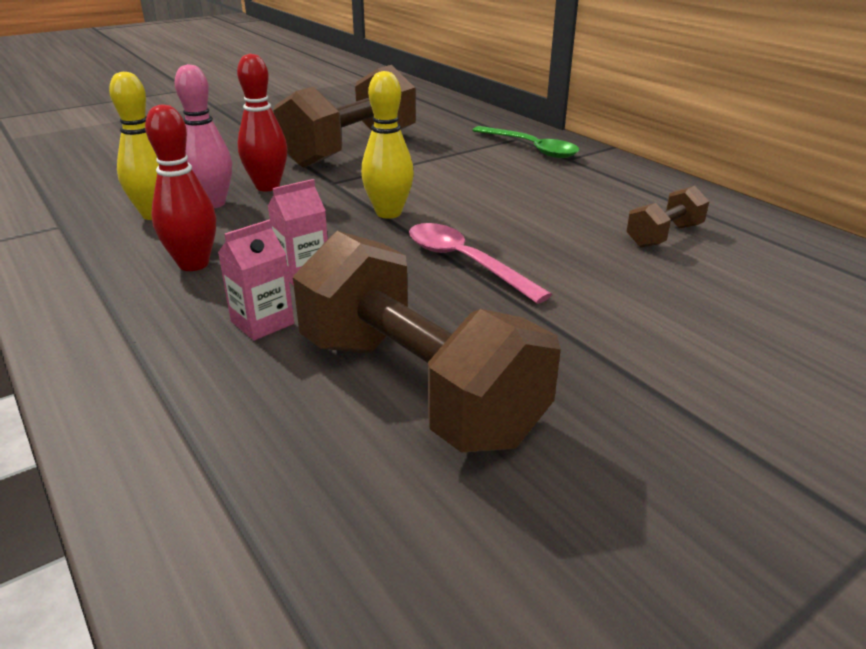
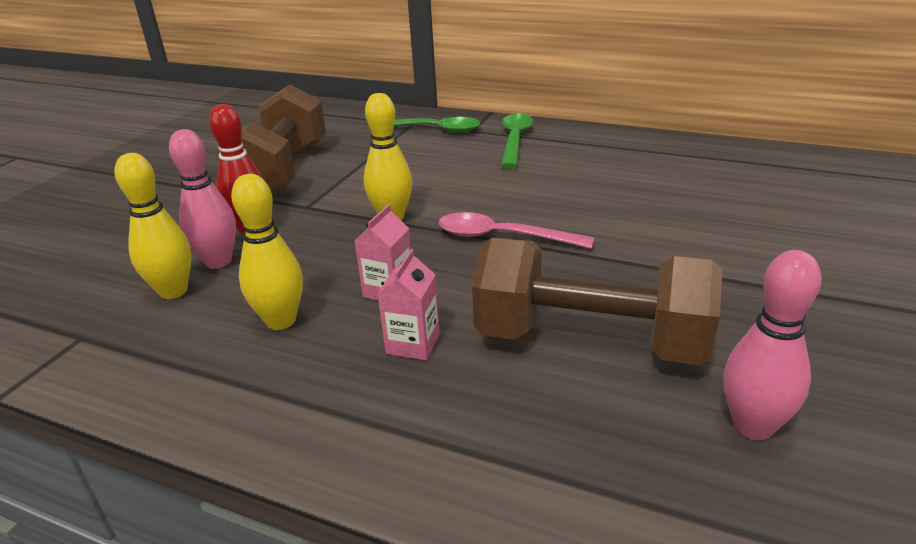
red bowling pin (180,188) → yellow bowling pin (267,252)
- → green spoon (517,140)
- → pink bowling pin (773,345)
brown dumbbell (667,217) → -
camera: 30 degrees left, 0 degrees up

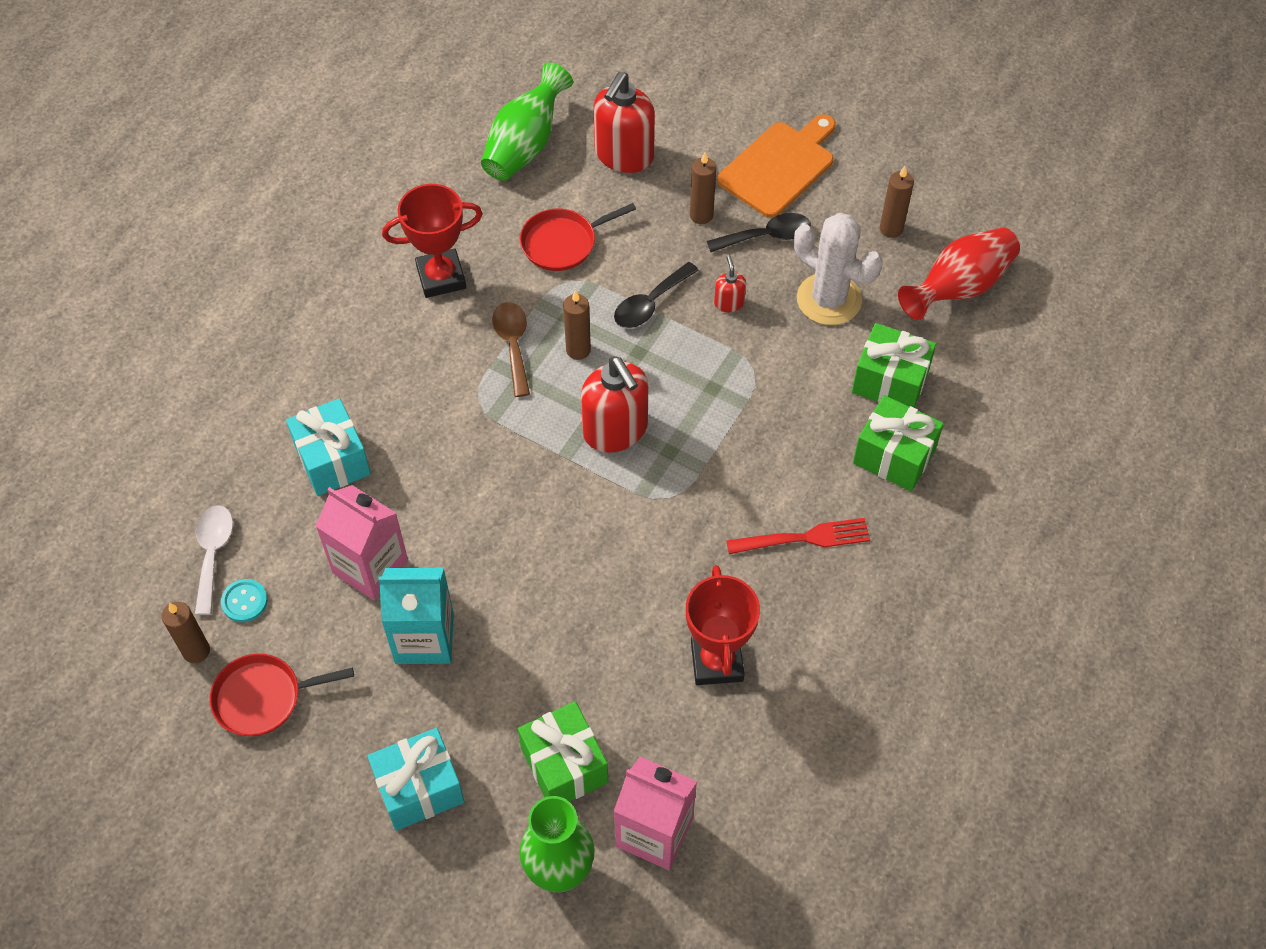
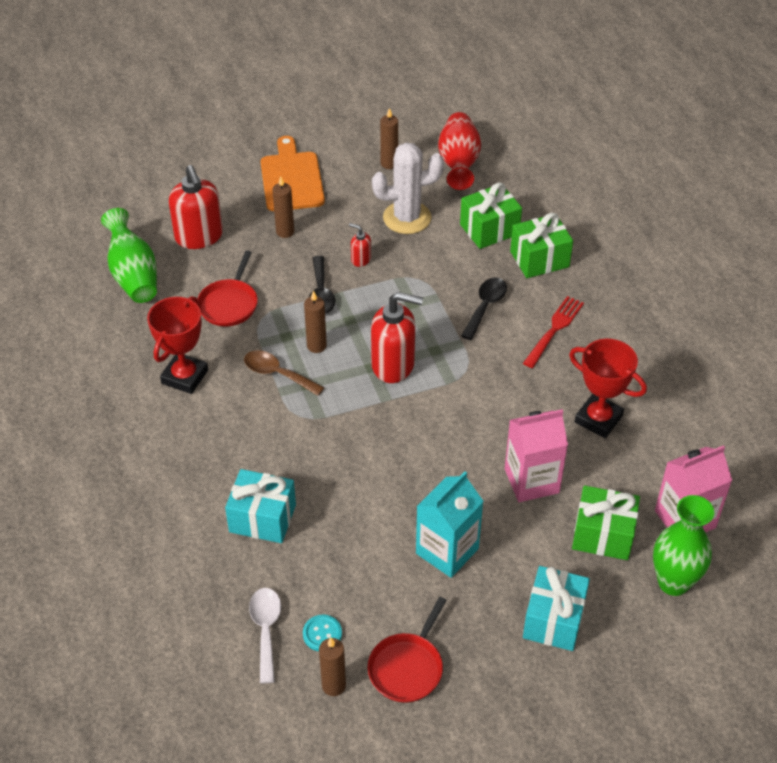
white spoon (214,560) → white spoon (265,635), 45 degrees clockwise
black spoon (759,232) → black spoon (484,308), move
pink carton (362,542) → pink carton (536,455), move
camera: 50 degrees left, 10 degrees down

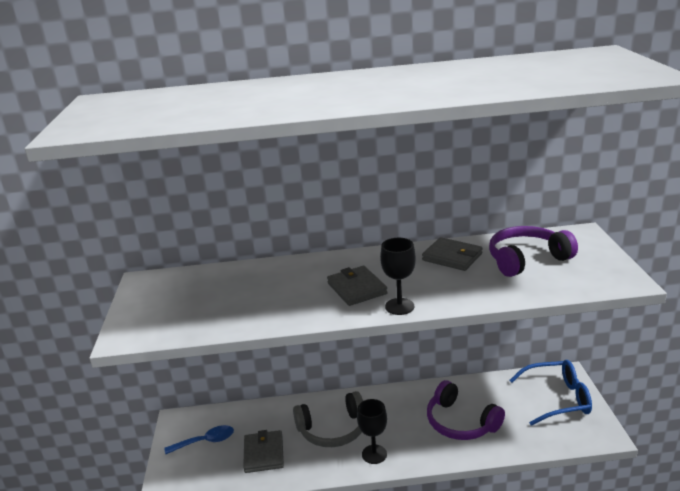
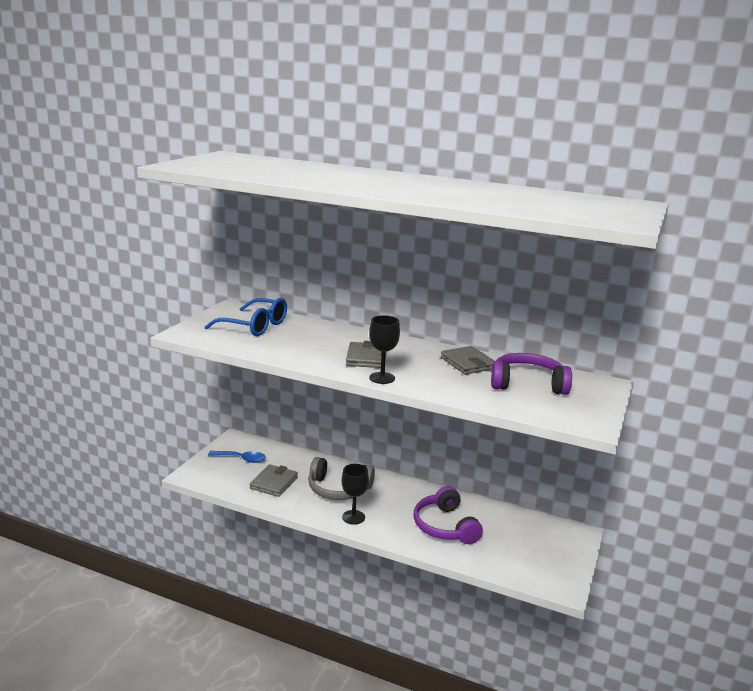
blue glasses (550,393) → blue glasses (246,317), move
camera: 25 degrees right, 5 degrees down

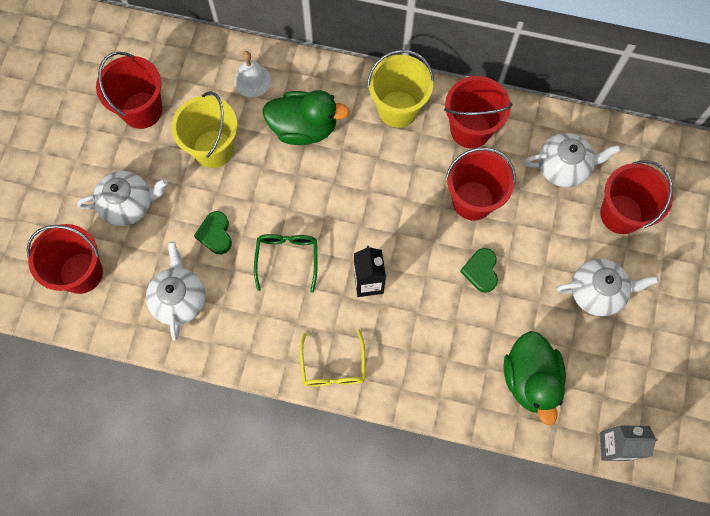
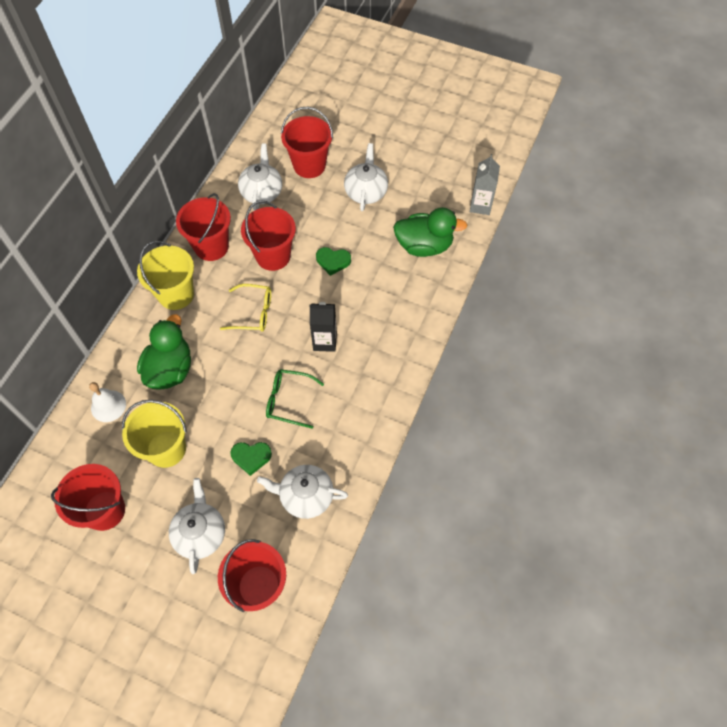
yellow glasses (332,358) → yellow glasses (245,308), move
camera: 80 degrees left, 10 degrees down

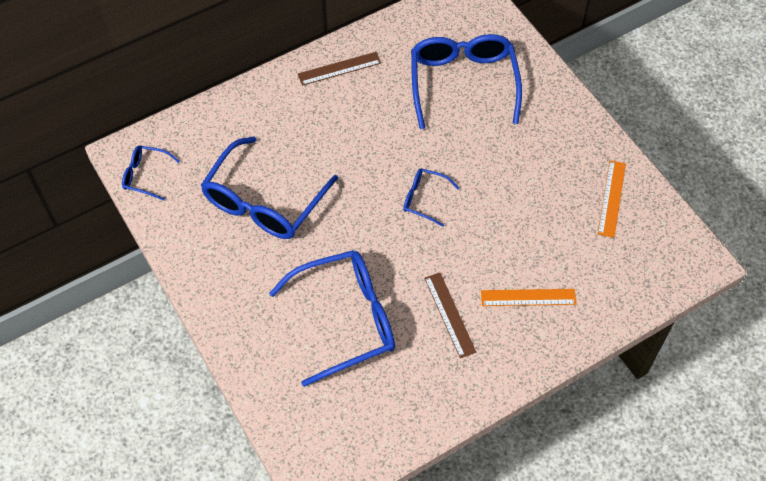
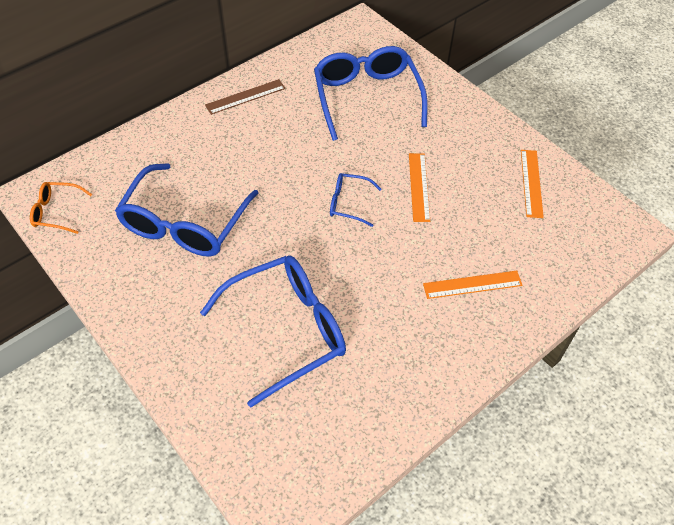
blue glasses (151,173) → orange glasses (61,208)
- → orange ruler (419,187)
brown ruler (450,315) → -
camera: 10 degrees left, 5 degrees down

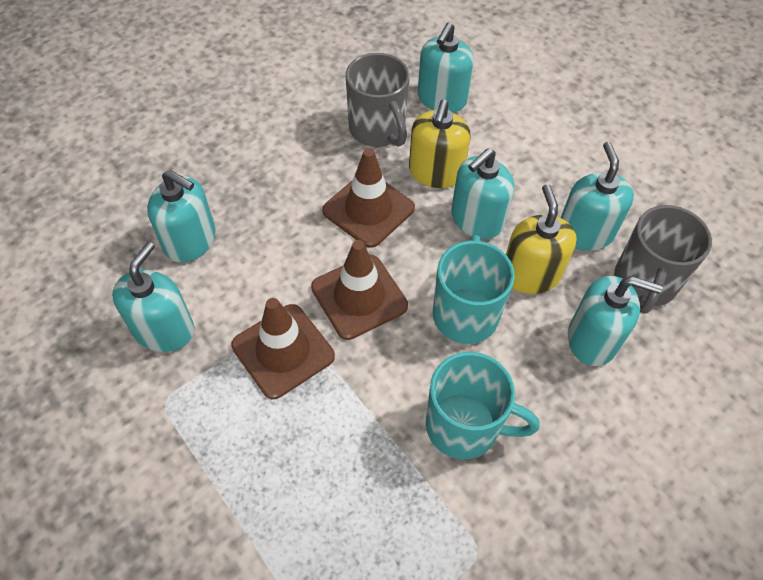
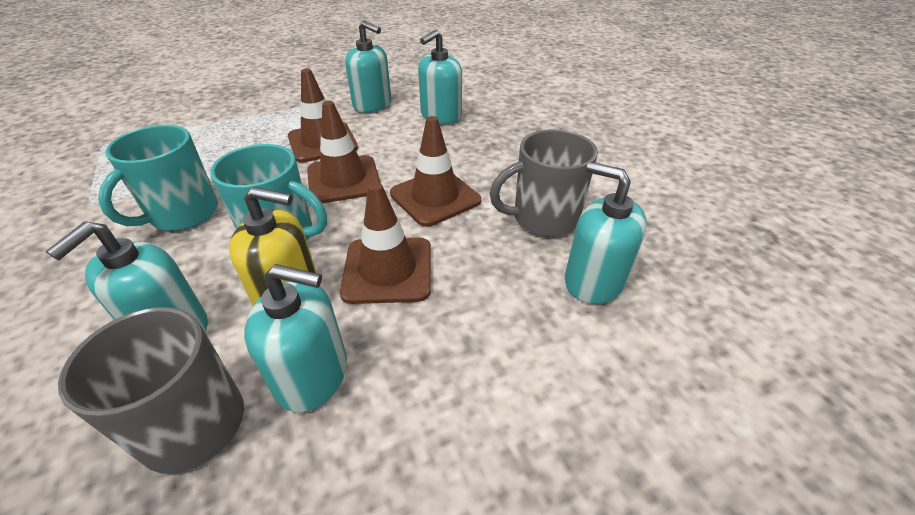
turquoise soap dispenser (482,193) → brown traffic cone (385,243)
yellow soap dispenser (440,143) → -
camera: 105 degrees right, 15 degrees down

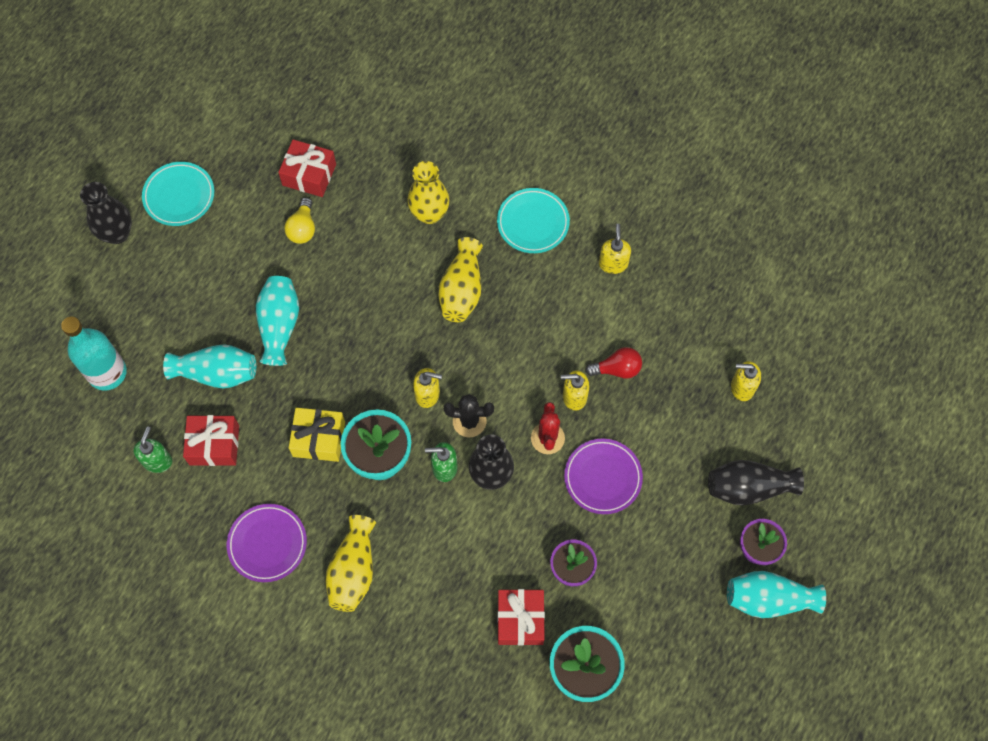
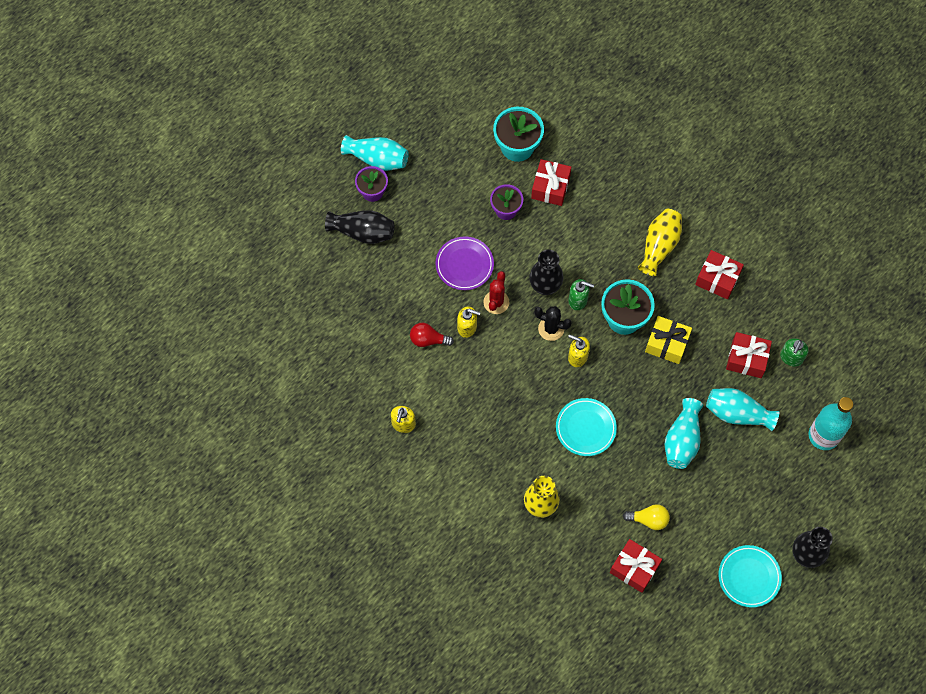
turquoise plate (533,220) → turquoise plate (586,427), move
yellow light bulb (299,220) → yellow light bulb (646,517), 75 degrees clockwise
purple plate (267,543) → red gift (719,274)
yellow vase (460,279) → -
yellow soap dispenser (746,381) → -
camera: 165 degrees left, 0 degrees up

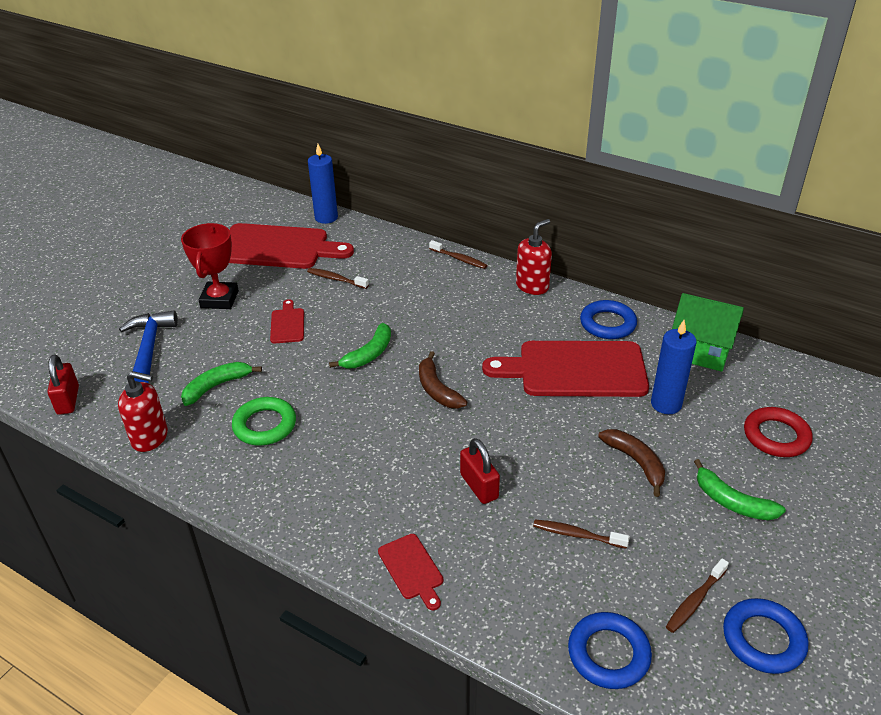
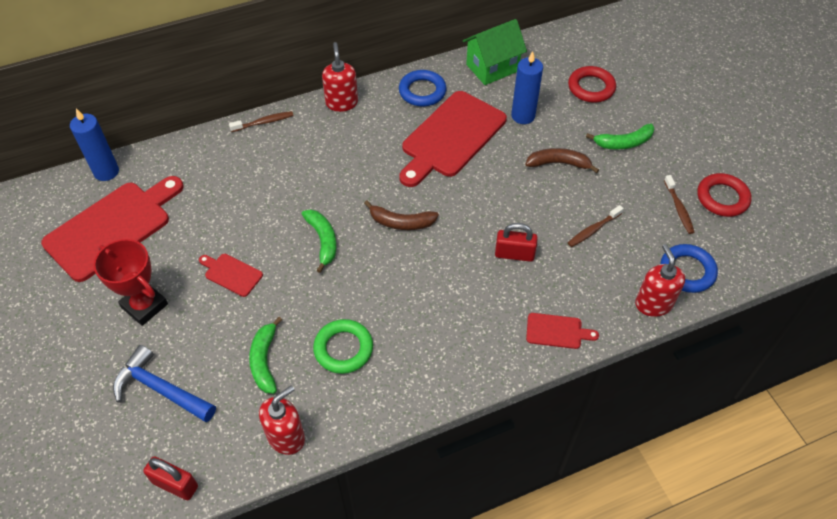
- → red soap dispenser (660,280)
blue ring (765,636) → red ring (724,195)
brown toothbrush (338,278) → -
camera: 55 degrees left, 15 degrees up

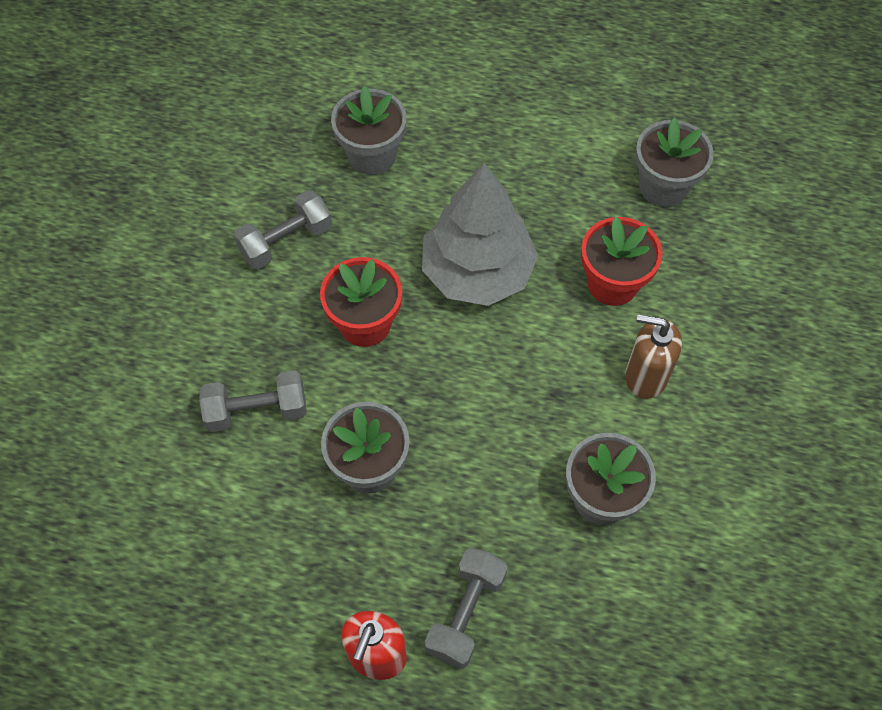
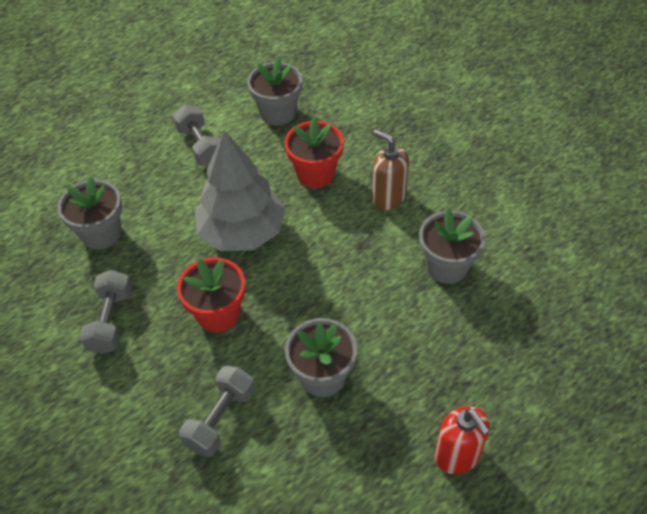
grey dumbbell (466,608) → grey dumbbell (196,135), move
brown soap dispenser (653,356) → brown soap dispenser (390,170), 75 degrees clockwise
camera: 50 degrees left, 10 degrees down

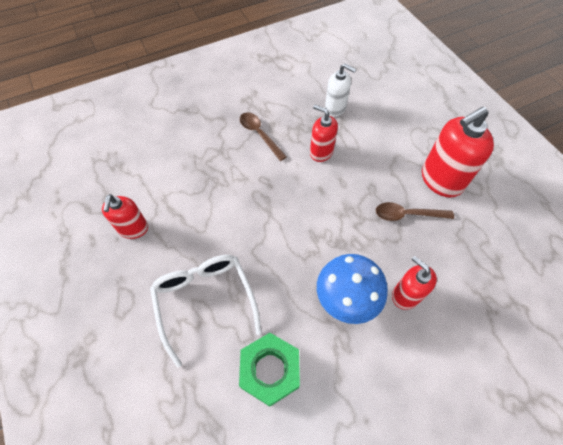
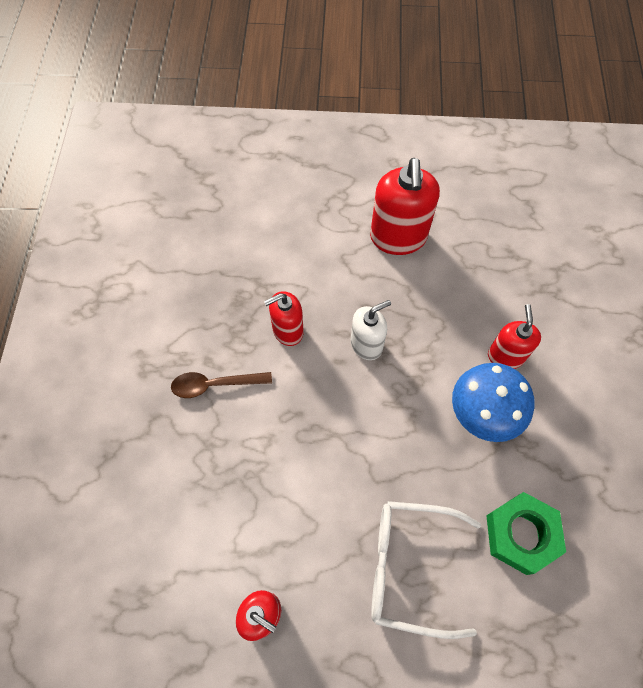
white soap dispenser (340,90) → white soap dispenser (371,330), move
red soap dispenser (414,283) → red soap dispenser (514,336), 105 degrees clockwise
brown spoon (415,211) → -
camera: 60 degrees left, 5 degrees up

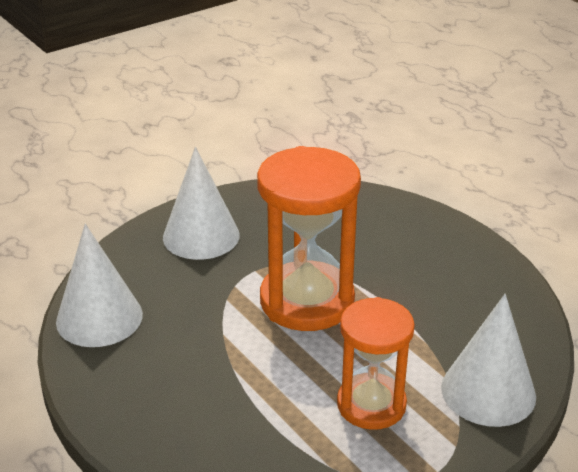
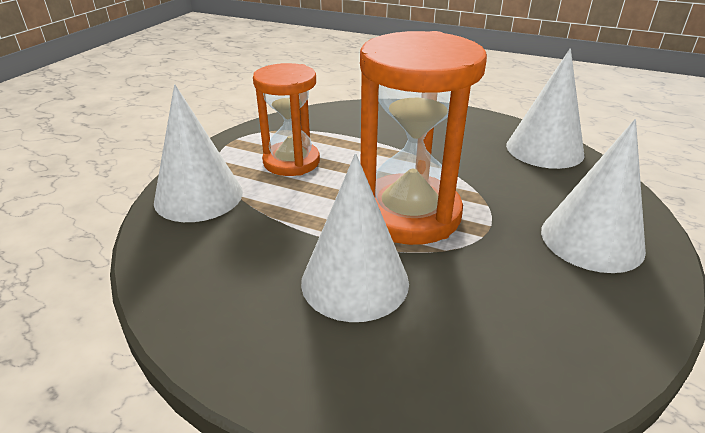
- → white cone (355,237)
camera: 150 degrees right, 0 degrees up

